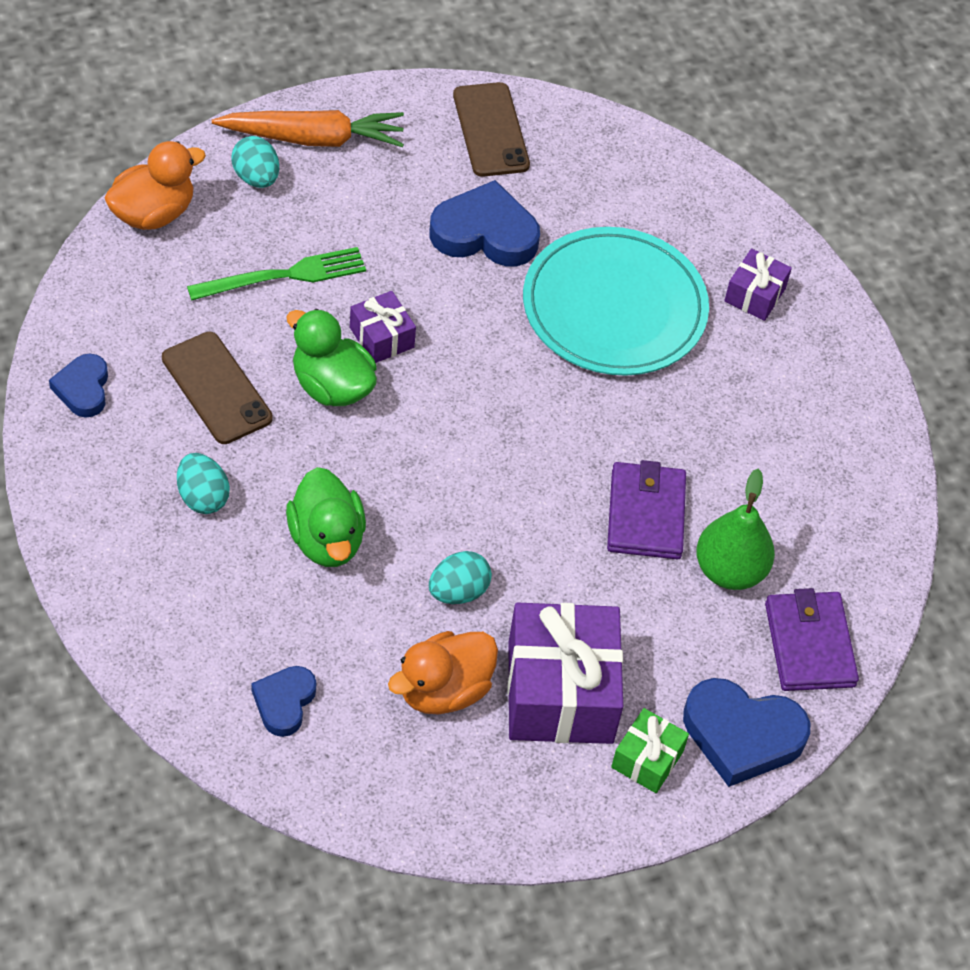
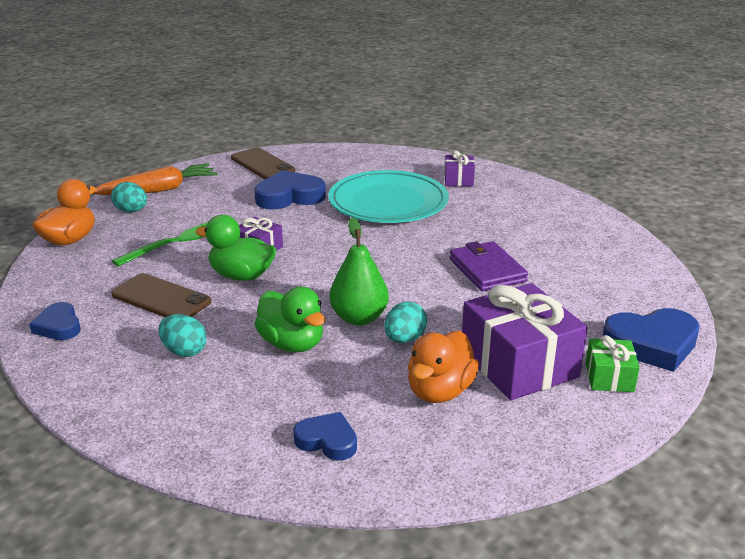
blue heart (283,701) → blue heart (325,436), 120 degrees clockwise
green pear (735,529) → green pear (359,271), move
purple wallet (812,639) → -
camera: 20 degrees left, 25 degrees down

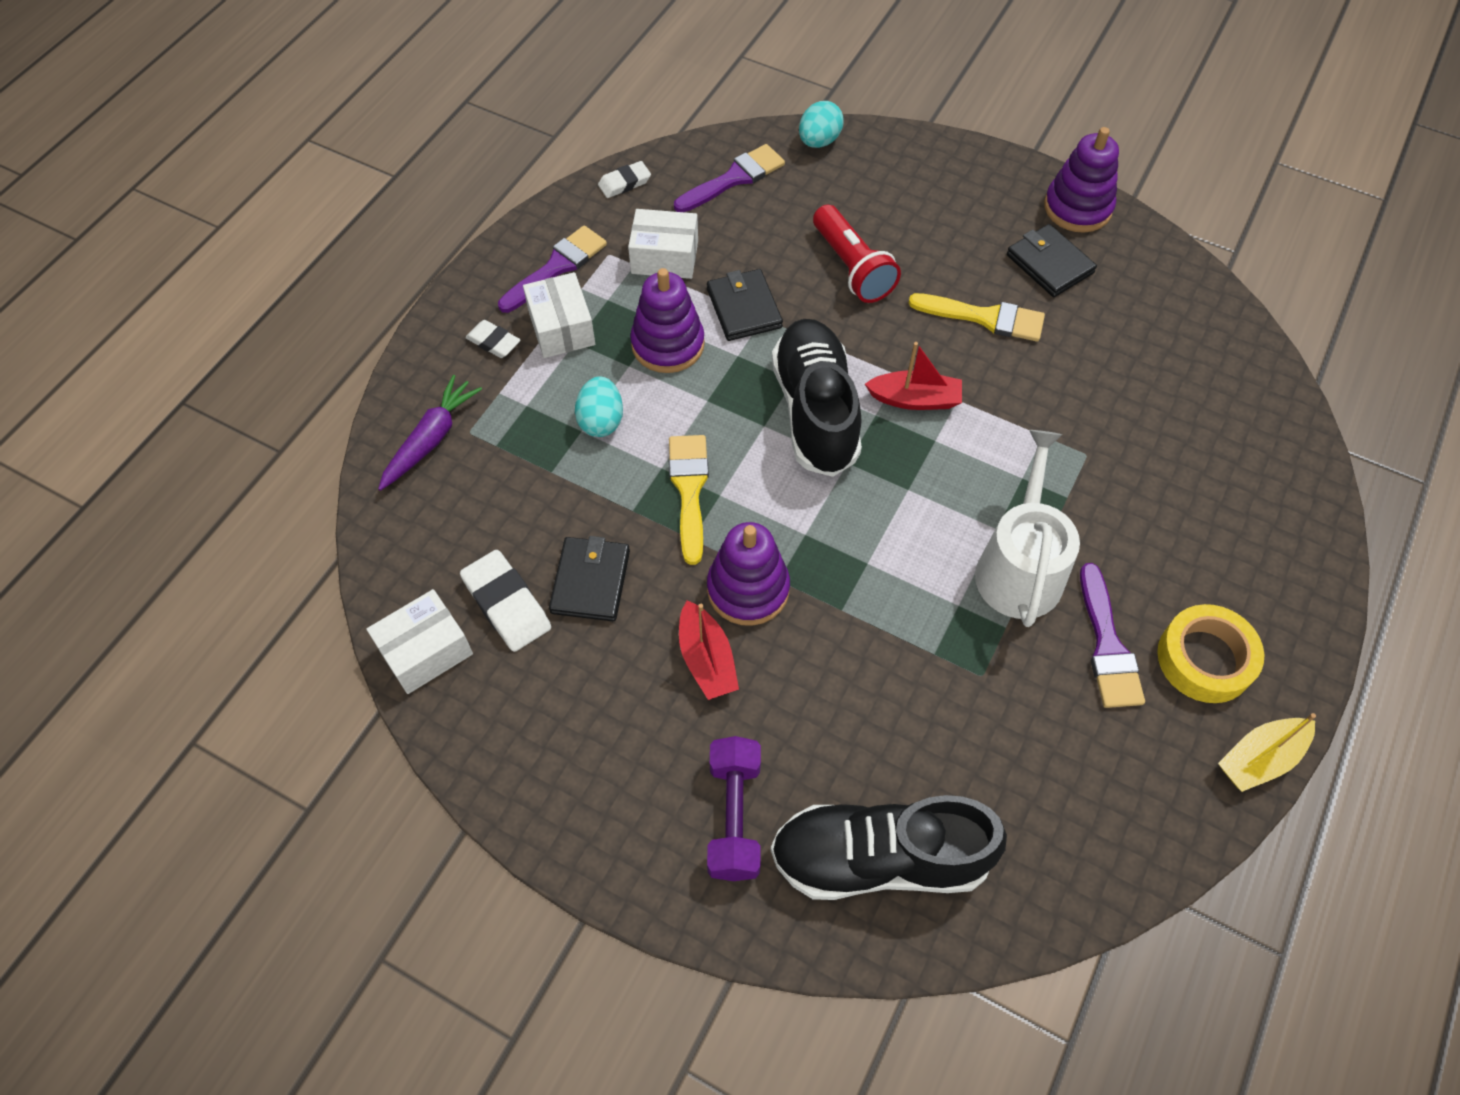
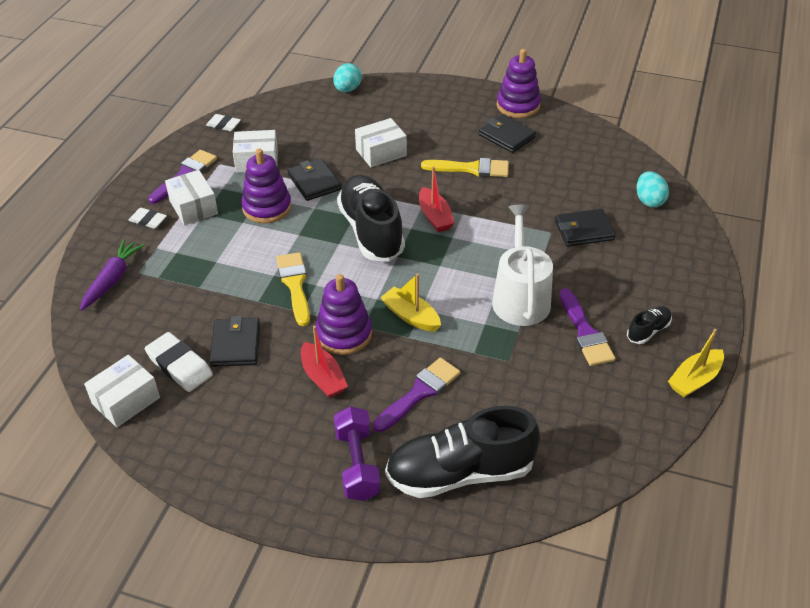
white eraser (624,179) → white eraser (223,122), 60 degrees clockwise
red flashlight (857,254) → white box (381,142)
purple brush (729,178) → purple brush (416,395), move
- → yellow boat (410,302)
red boat (913,376) → red boat (437,199), 75 degrees clockwise
- → black wallet (585,227)
yellow tape (1210,653) → black shoe (649,325)
turquoise egg (599,406) → turquoise egg (652,189), move
camera: 10 degrees left, 15 degrees down

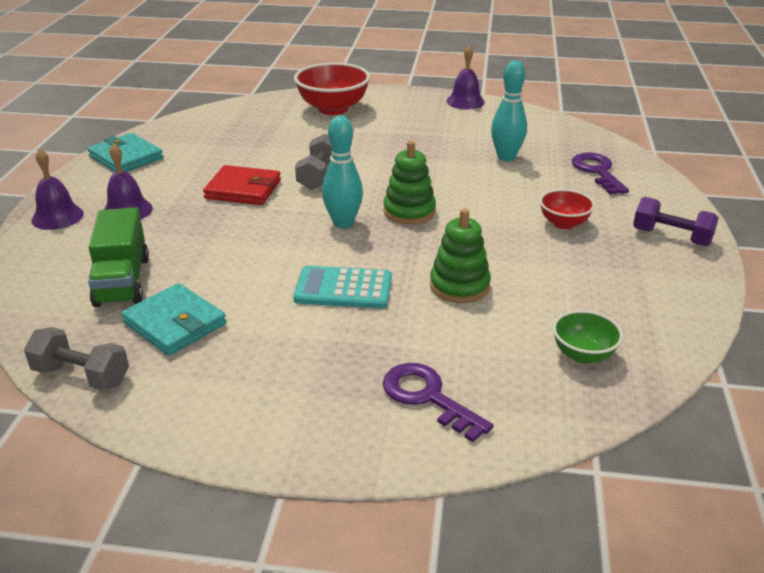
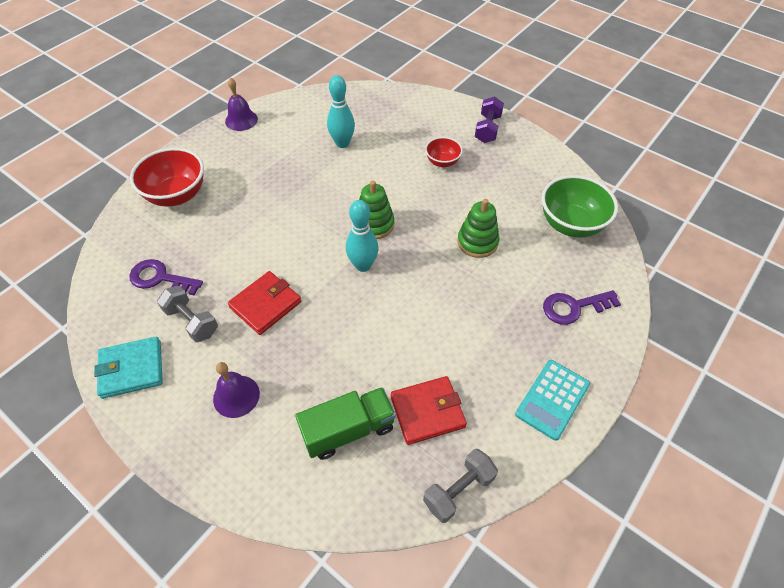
purple key (600,173) → purple key (166,277), move
grey dumbbell (313,162) → grey dumbbell (187,314), move
green truck (118,257) → green truck (345,423), 45 degrees counterclockwise
turquoise wallet (173,319) → red wallet (429,410)
purple dumbbell (676,221) → purple dumbbell (489,119), 45 degrees counterclockwise
turquoise calculator (342,287) → turquoise calculator (552,400), move
green bowl (588,337) → green bowl (579,206), x1.80
purple bell (57,189) → -
camera: 60 degrees left, 20 degrees up

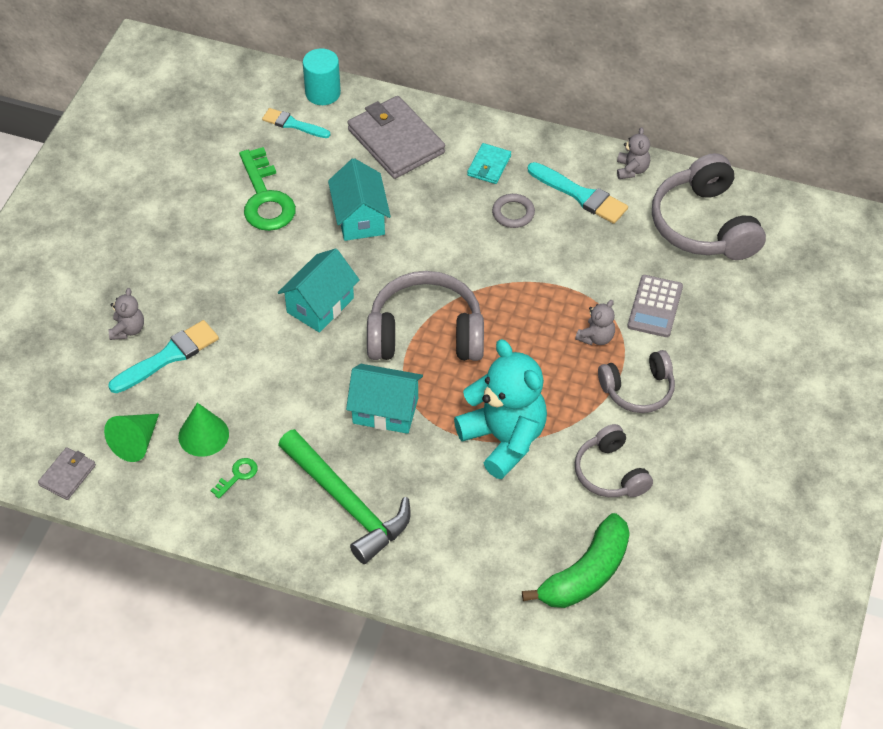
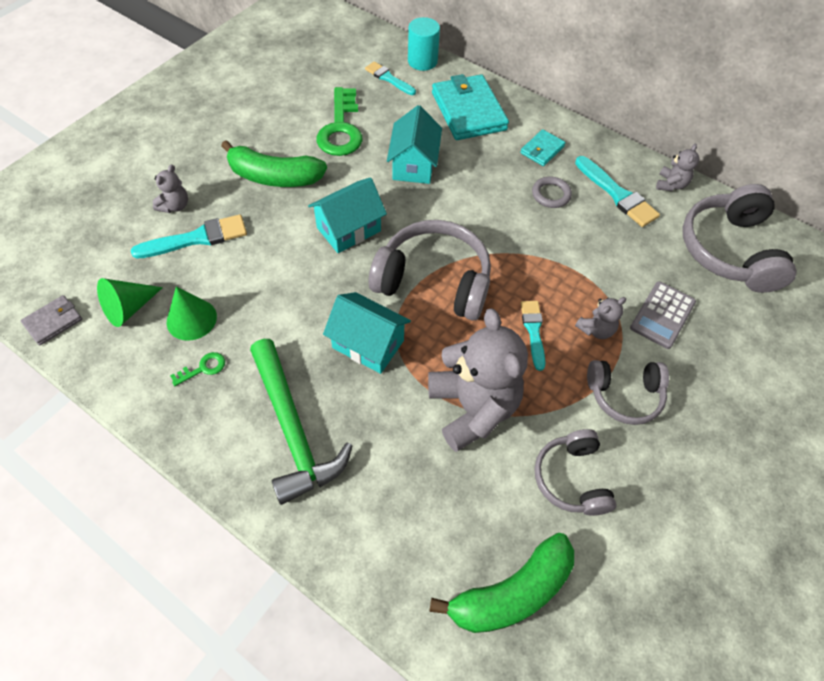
- → green banana (274,163)
turquoise teddy bear (500,409) → grey teddy bear (478,380)
grey wallet (396,137) → turquoise wallet (470,107)
- → turquoise brush (533,336)
camera: 15 degrees right, 5 degrees up

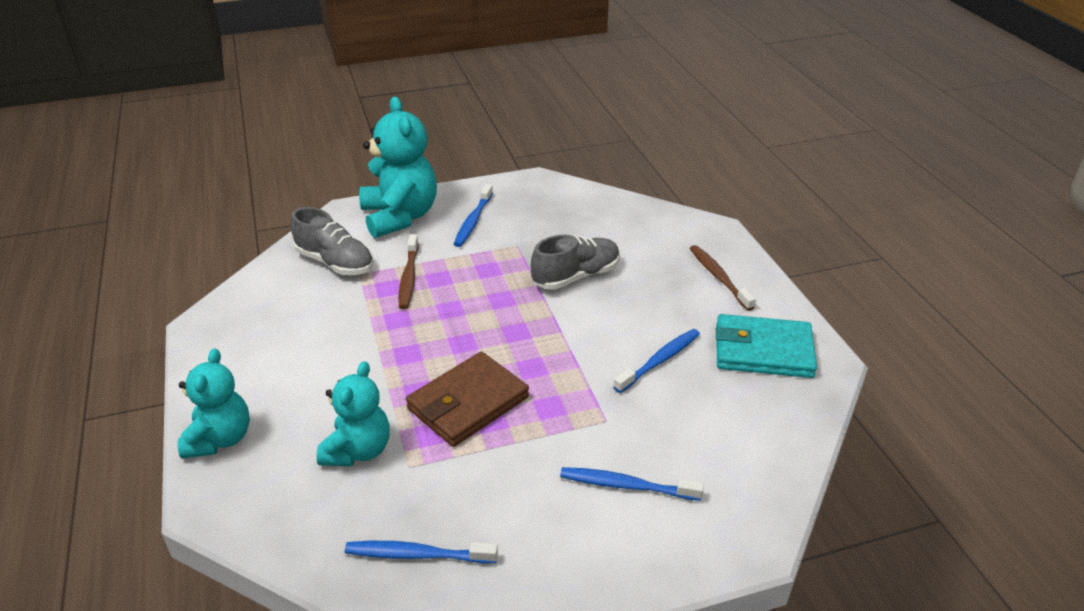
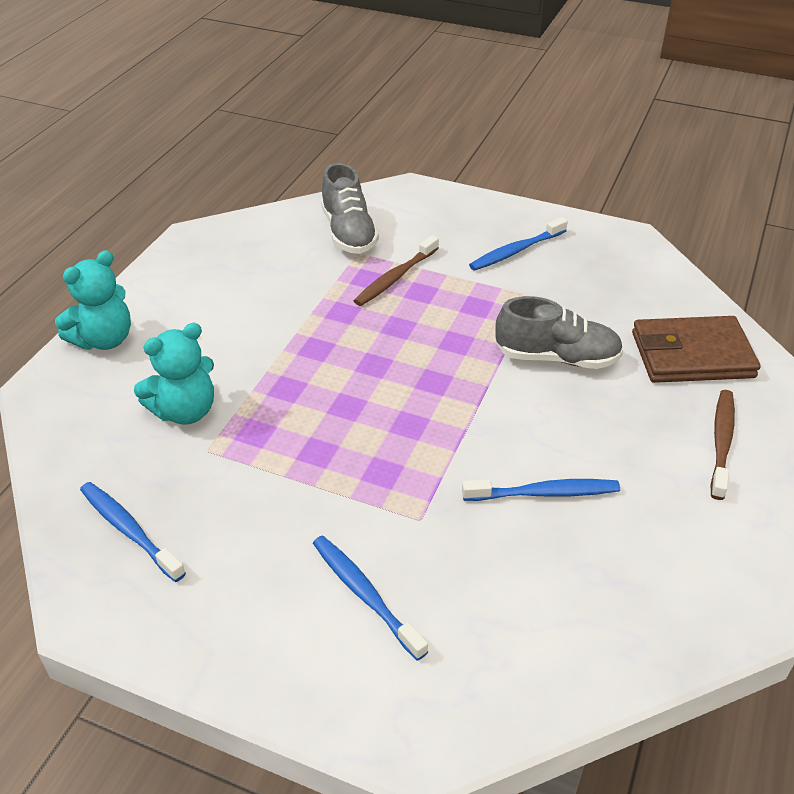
brown wallet (467,399) → brown wallet (696,349), move
turquoise teddy bear (398,167) → -
turquoise wallet (766,346) → -
camera: 40 degrees right, 5 degrees up

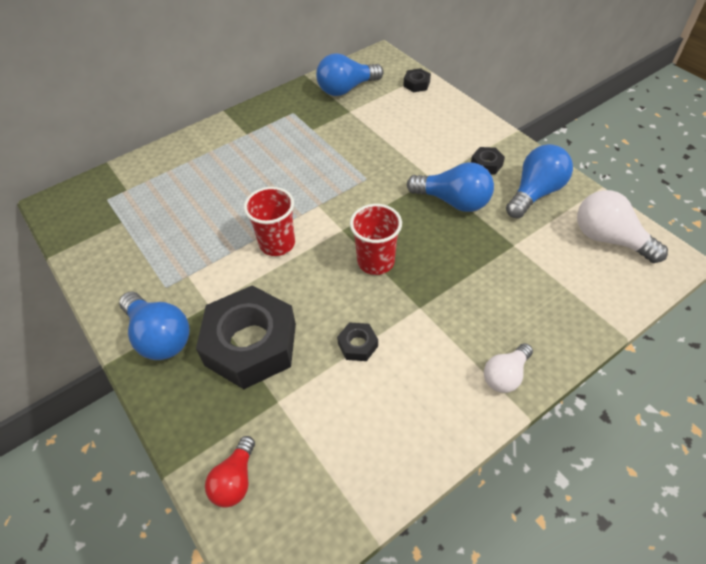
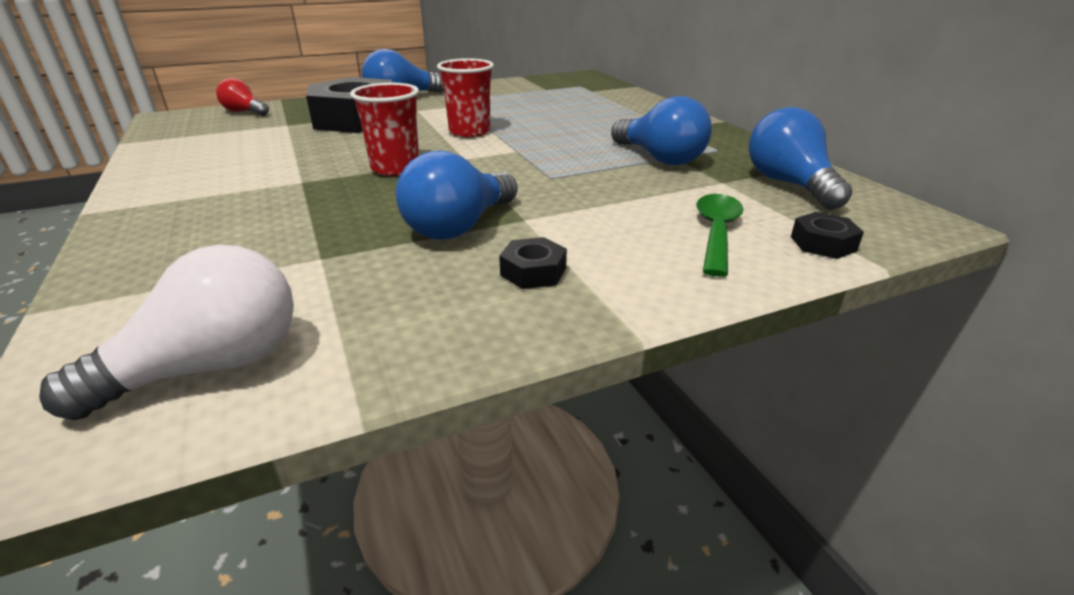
blue light bulb (539,181) → blue light bulb (661,130), move
- → green spoon (720,235)
black nut (357,341) → -
white light bulb (508,368) → -
camera: 100 degrees right, 20 degrees down

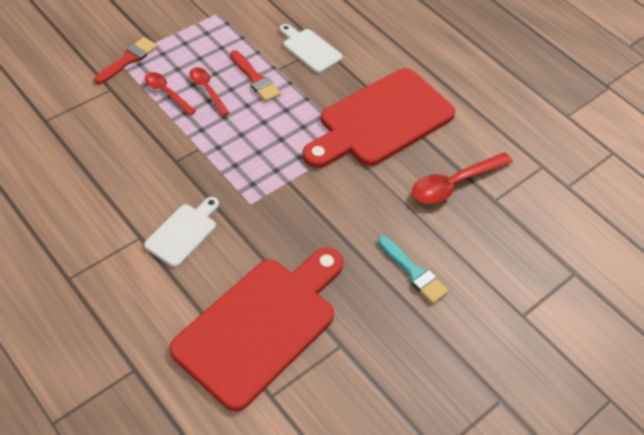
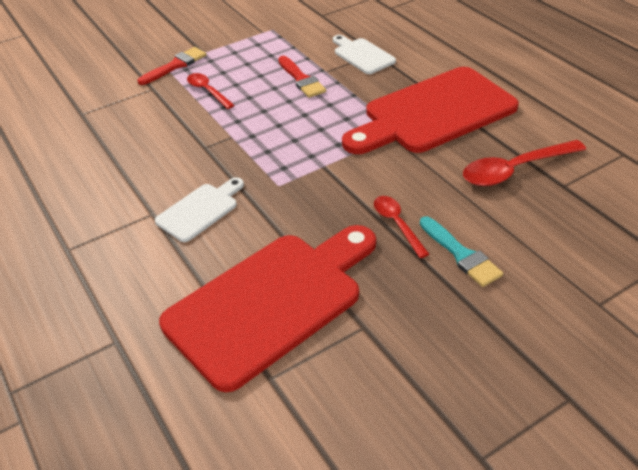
red spoon (209,91) → red spoon (401,227), move
camera: 15 degrees right, 10 degrees down

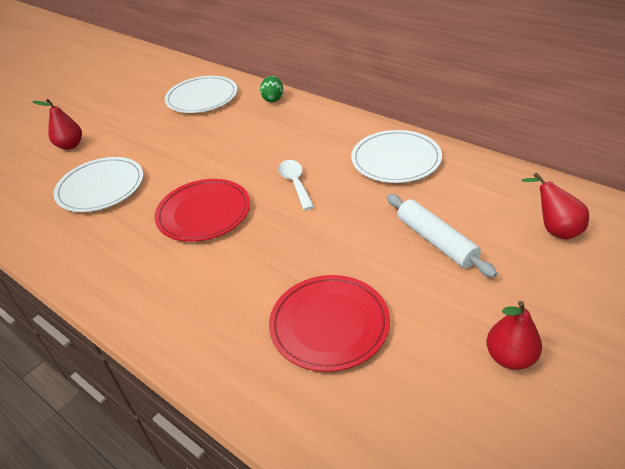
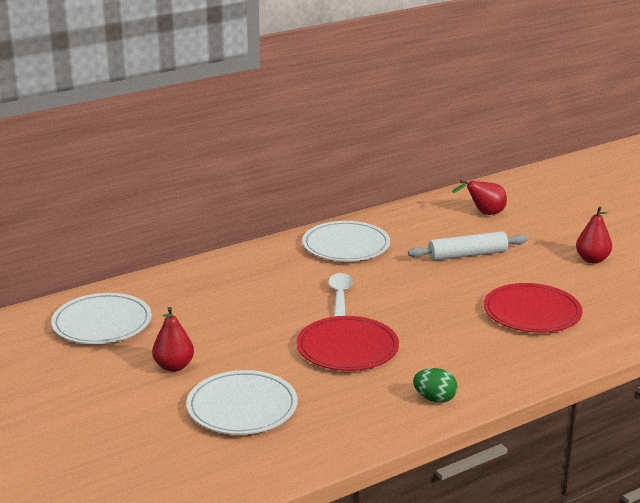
red pear (57,124) → red pear (173,339), move
white spoon (296,185) → white spoon (340,295), 90 degrees clockwise
green egg (271,89) → green egg (435,385), move
camera: 75 degrees left, 15 degrees down

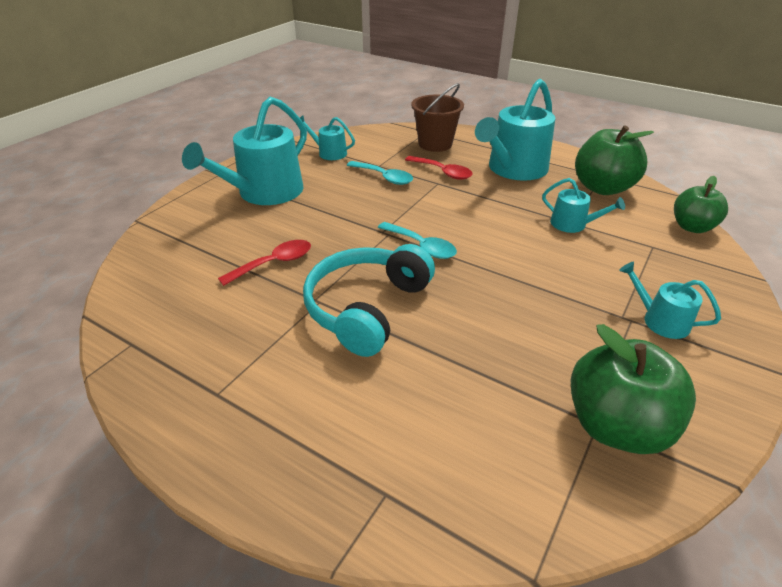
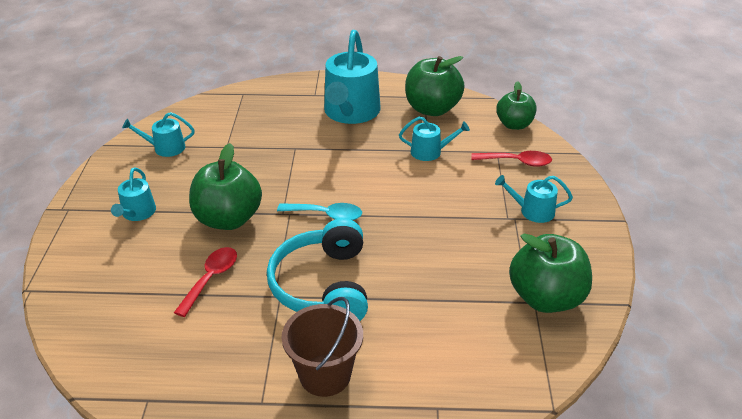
turquoise watering can (244,151) → turquoise watering can (133,194), x0.49
- → green apple (225,186)
brown bucket (437,117) → brown bucket (322,347), move
red spoon (439,168) → red spoon (511,159), move
turquoise spoon (380,173) → -
camera: 30 degrees left, 0 degrees up

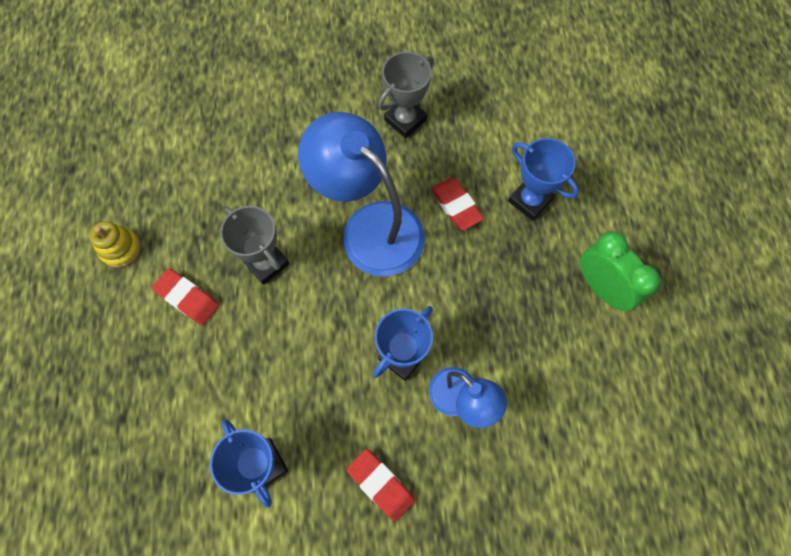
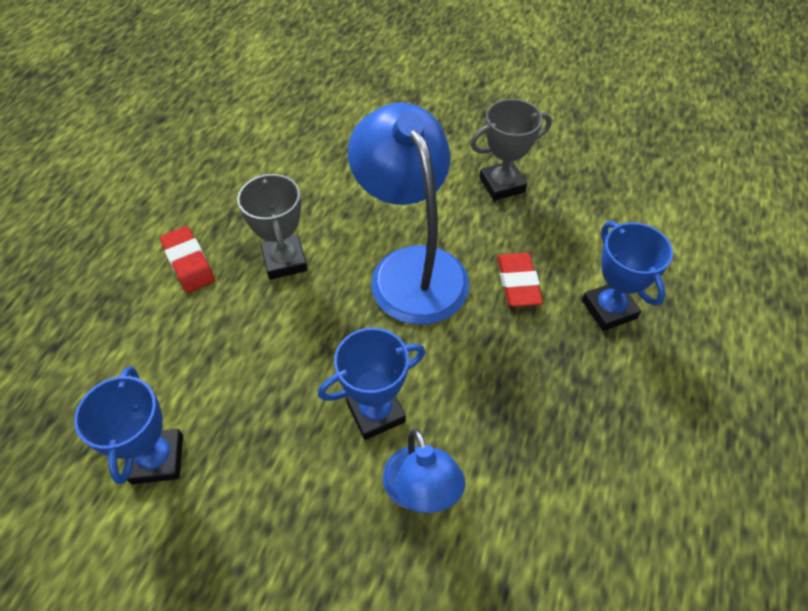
yellow stacking toy (115,244) → -
red eraser (380,485) → -
green clock (620,271) → -
camera: 25 degrees right, 15 degrees down

